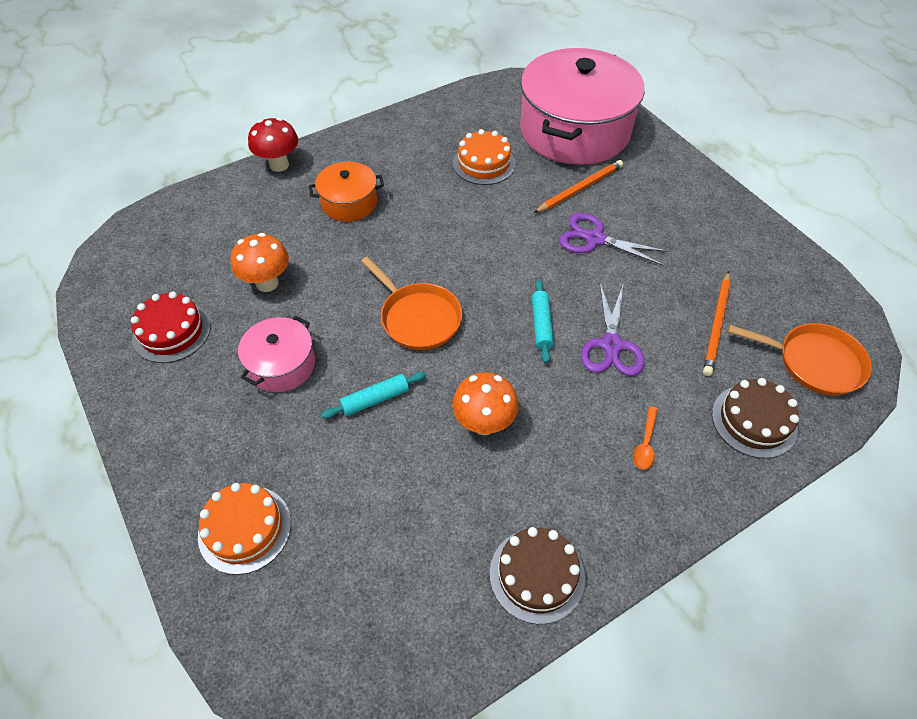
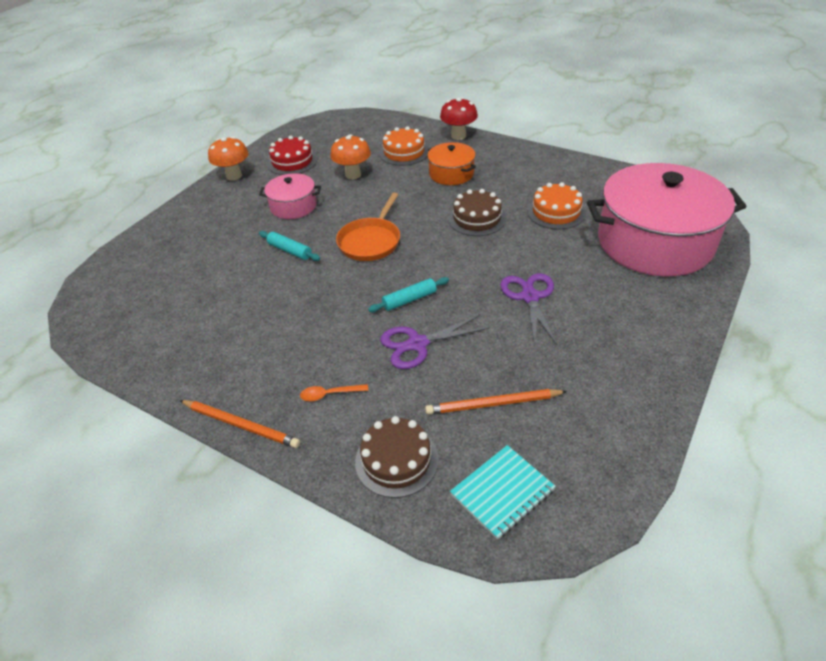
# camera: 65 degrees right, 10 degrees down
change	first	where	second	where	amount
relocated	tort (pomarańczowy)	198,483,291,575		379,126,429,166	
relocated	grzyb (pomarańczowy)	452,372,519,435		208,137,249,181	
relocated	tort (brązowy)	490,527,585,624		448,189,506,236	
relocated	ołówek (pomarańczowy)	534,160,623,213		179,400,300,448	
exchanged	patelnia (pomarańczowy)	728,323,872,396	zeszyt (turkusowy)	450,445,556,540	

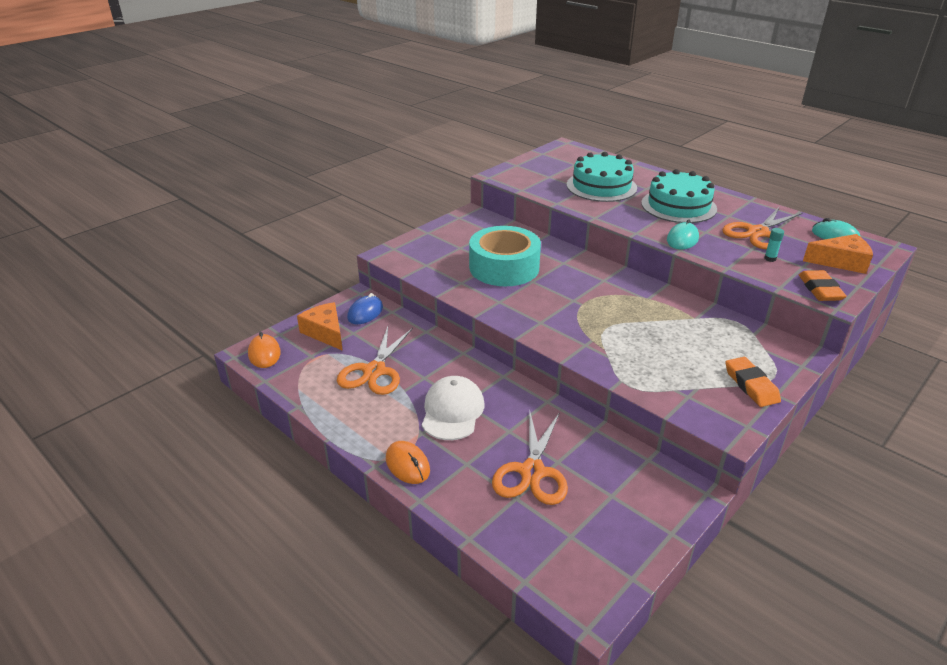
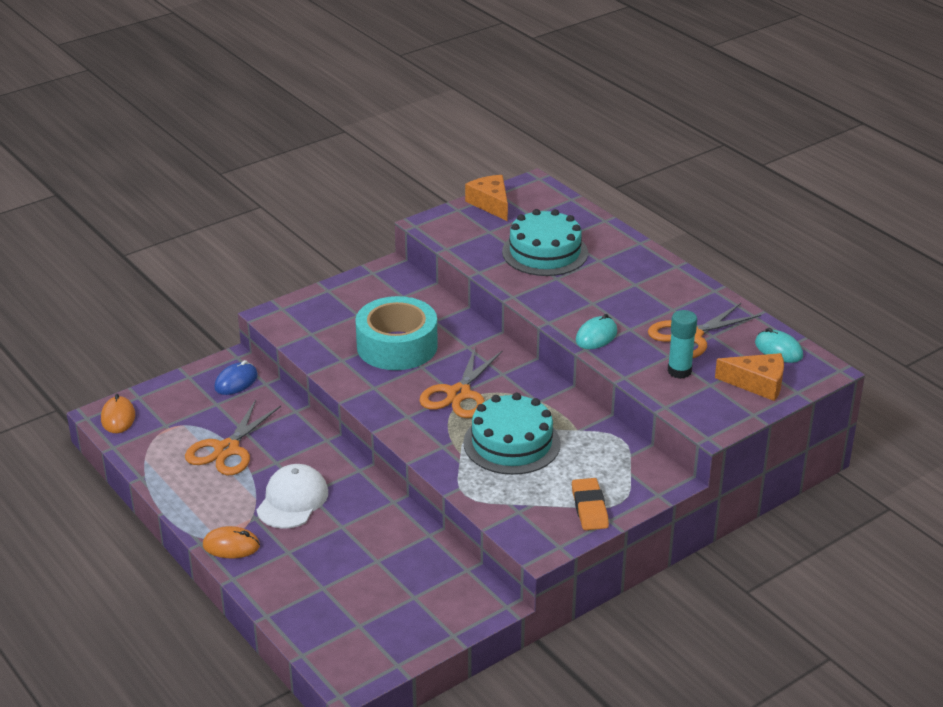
# camera: 10 degrees right, 0 degrees up
change	first	where	second	where	amount
relocated	ser (pomarańczowy)	297,302,343,351		465,175,508,221	
spun	myszka (pomarańczowy)	386,441,430,484		203,526,260,558	60 degrees counterclockwise
relocated	nożyczki (pomarańczowy)	492,409,568,505		419,346,502,418	
relocated	tort (turkusowy)	641,169,717,223		463,393,561,475	
size	klej w sztyfcie (turkusowy)	764,228,784,262		668,310,697,379	x1.83
missing	gumka do mazania (pomarańczowy)	799,270,847,301			

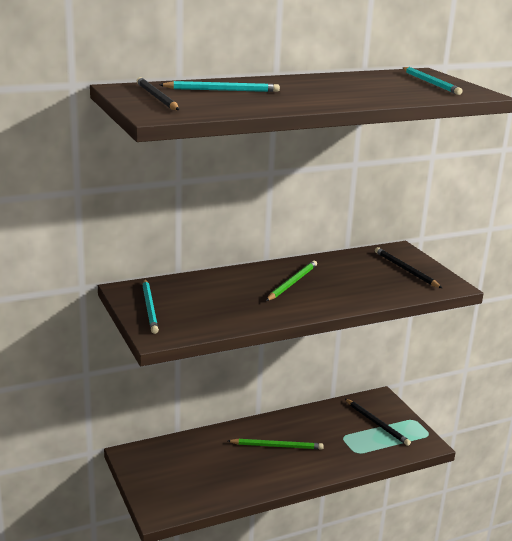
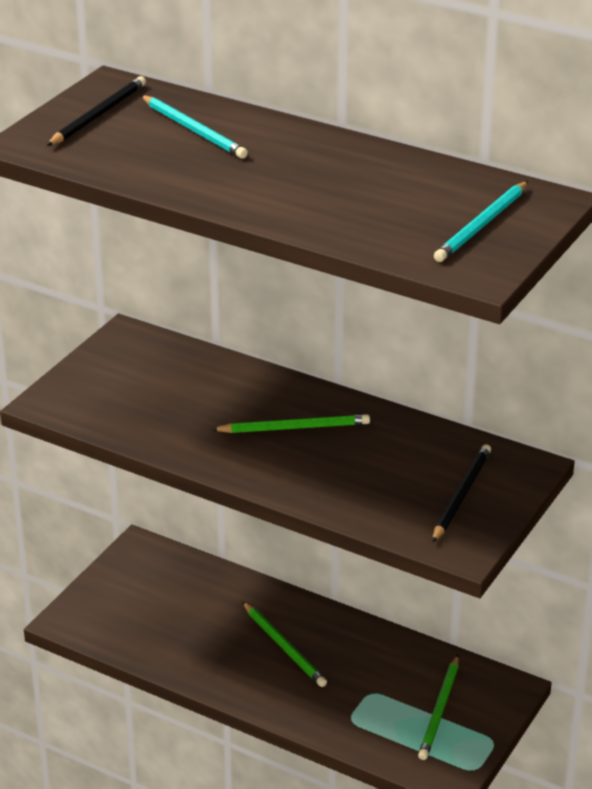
# camera: 55 degrees right, 10 degrees up
change	first	where	second	where	amount
missing	ołówek (turkusowy)	143,279,159,334			
colour	ołówek (czarny)	345,399,411,446	ołówek (zielony)	418,655,459,760	

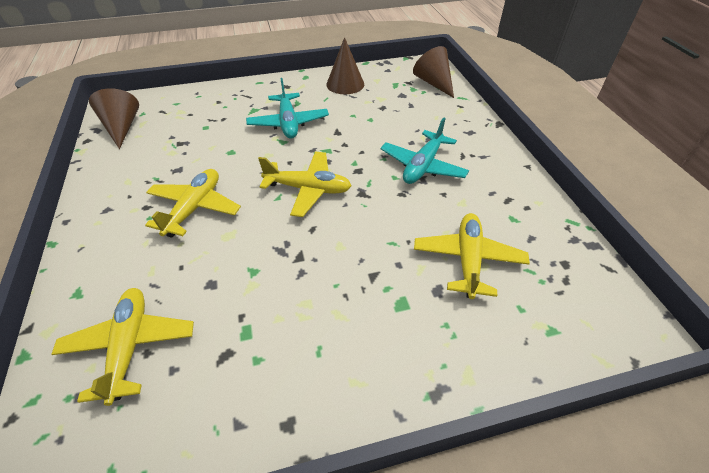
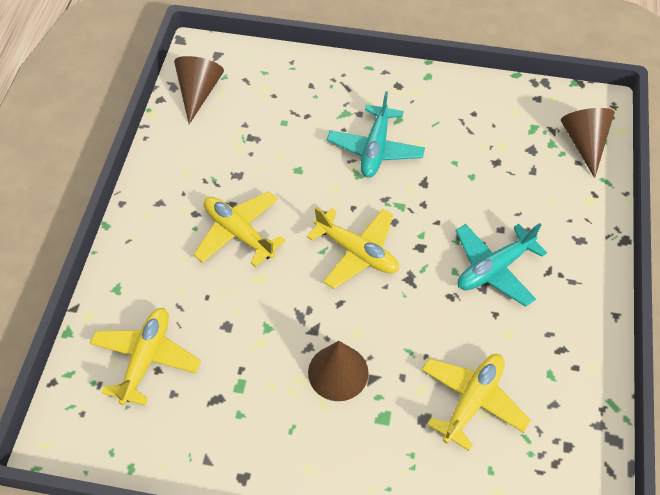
# camera: 25 degrees right, 10 degrees up
change	first	where	second	where	amount
spun	samolot (żółty)	145,169,241,237		193,191,286,267	90 degrees counterclockwise
relocated	stożek (brązowy)	326,37,364,94		308,341,369,401	

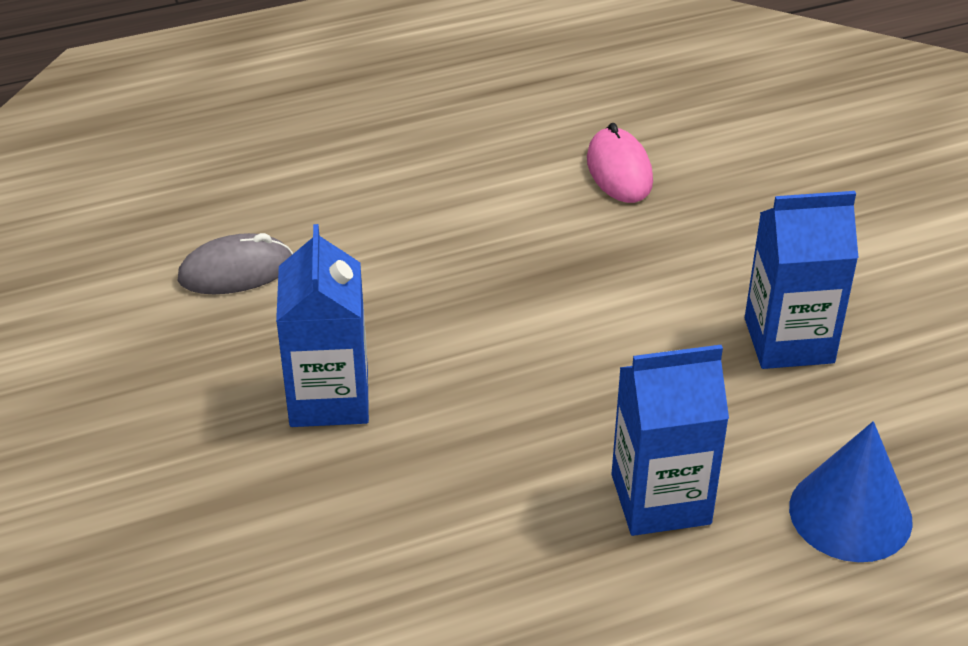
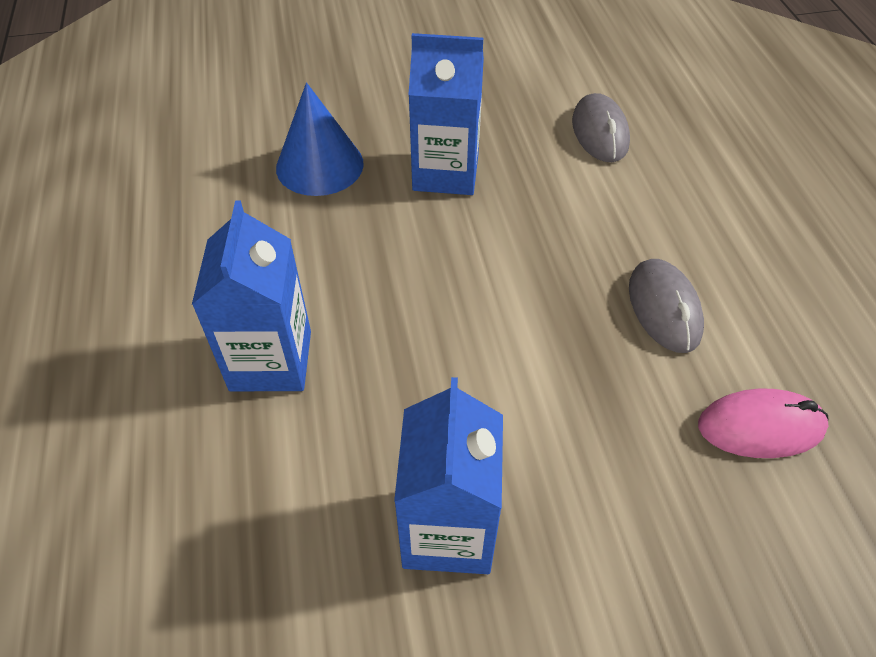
# camera: 100 degrees right, 10 degrees up
change	first	where	second	where	amount
relocated	stożek (niebieski)	789,421,913,562		276,82,364,196	
appeared			myszka (szary)	629,259,704,353	

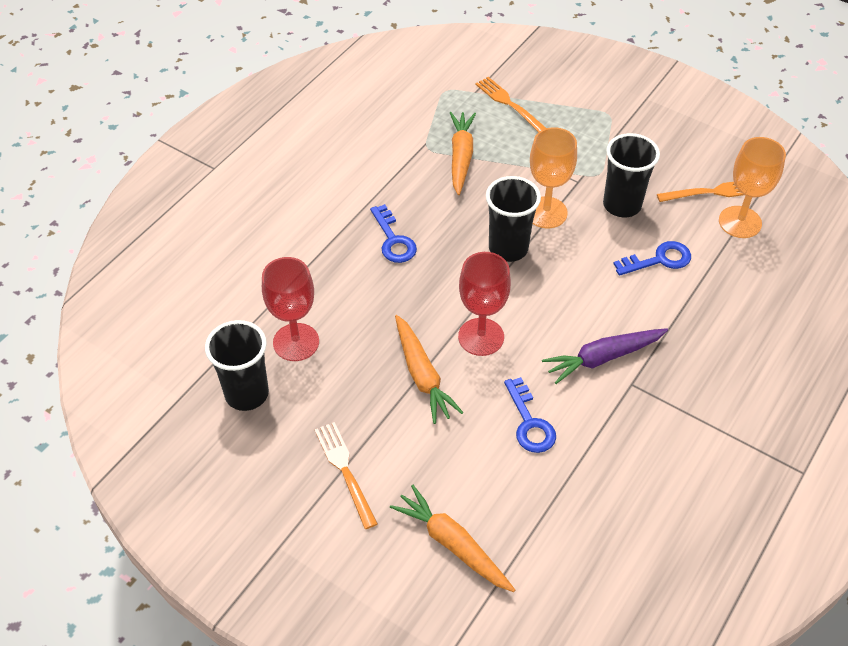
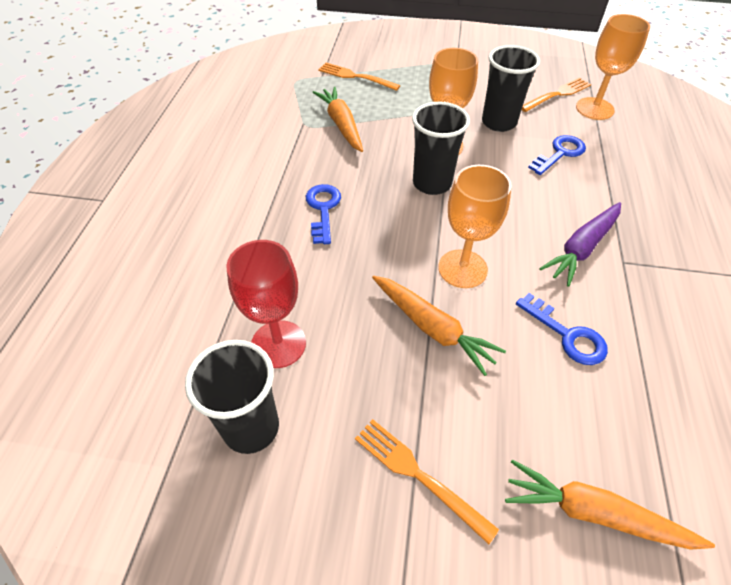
# camera: 25 degrees left, 0 degrees up
change	first	where	second	where	amount
spun	klucz (niebieski)	370,204,417,263		306,184,341,244	135 degrees counterclockwise
colour	kielich (czerwony)	458,252,511,356	kielich (pomarańczowy)	438,165,512,288	

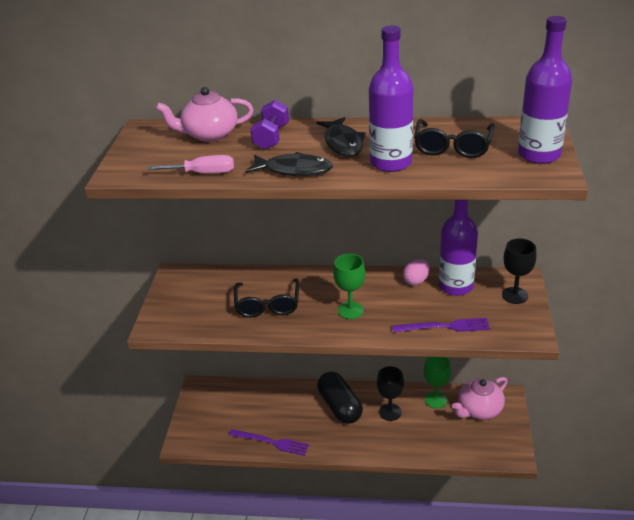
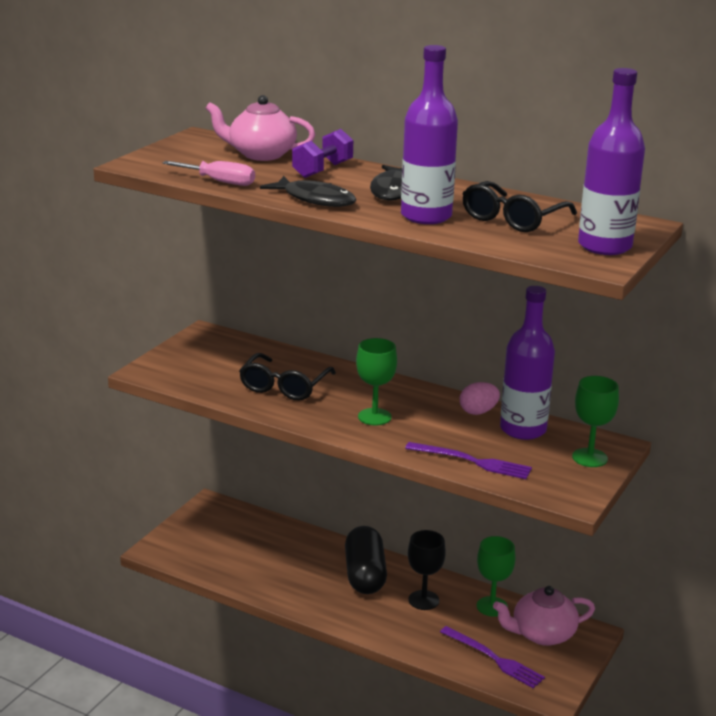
# camera: 20 degrees right, 10 degrees down
change	first	where	second	where	amount
relocated	widelec (fioletowy)	229,429,309,456		440,626,545,689	
colour	kielich (czarny)	502,238,537,304	kielich (zielony)	572,376,619,467	

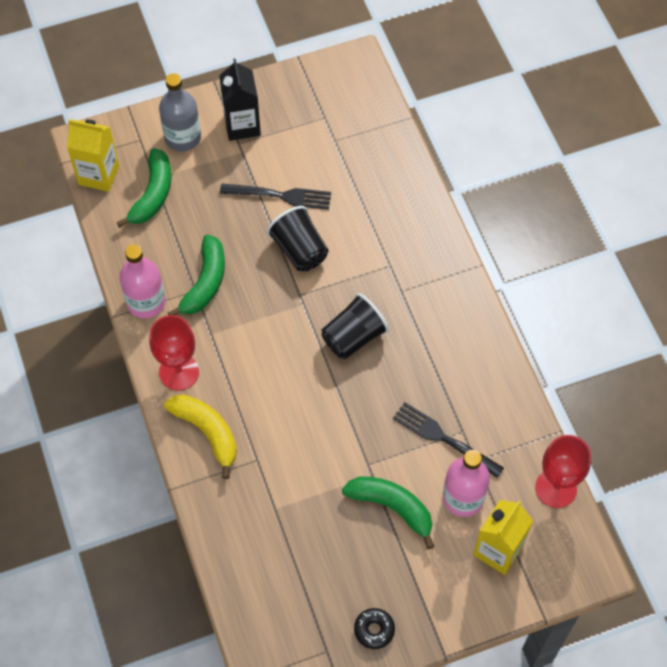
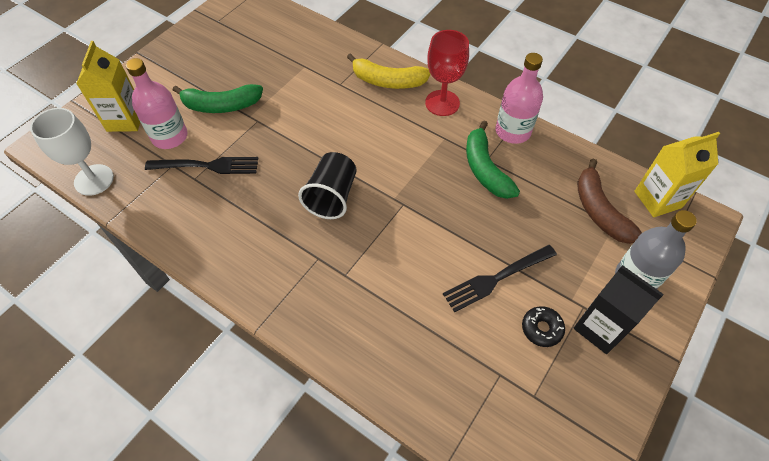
# camera: 145 degrees right, 5 degrees down
change	first	where	second	where	amount
colour	banan (zielony)	116,148,171,228	banan (brązowy)	577,159,642,244	
missing	szklanka (czarny)	267,206,329,271			
relocated	donut (czarny)	354,608,395,649		522,306,565,347	
colour	kielich (czerwony)	535,435,591,508	kielich (biały)	30,108,114,196	

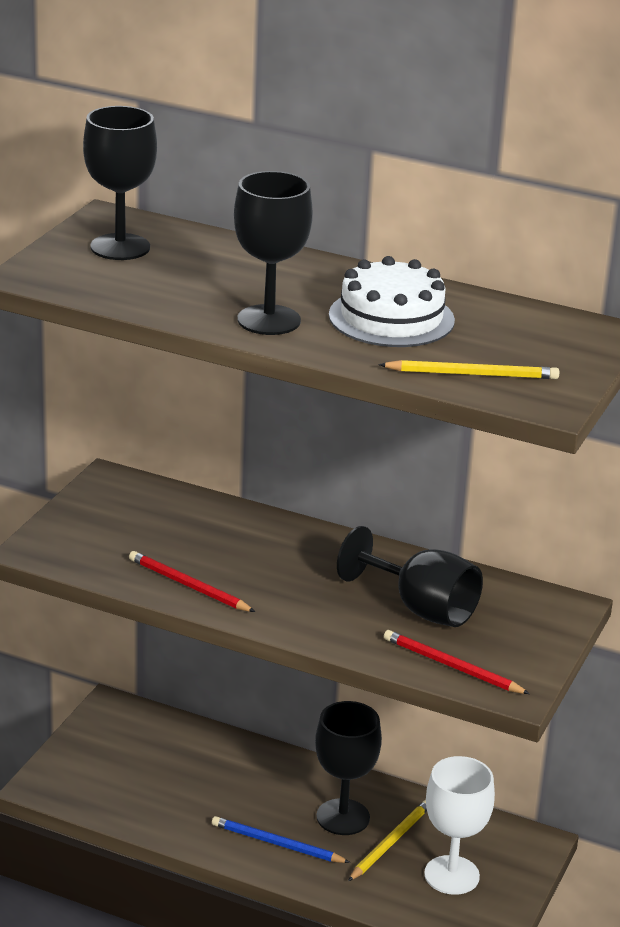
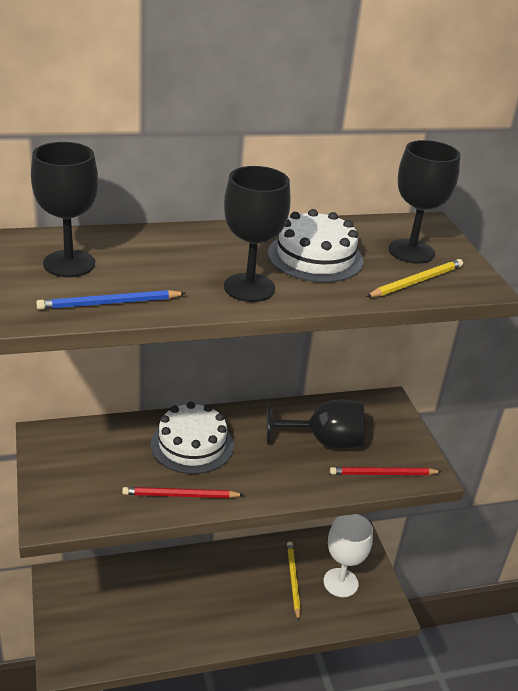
# camera: 40 degrees left, 5 degrees up
change	first	where	second	where	amount
relocated	ołówek (niebieski)	212,816,350,863		36,290,186,310	
relocated	kielich (czarny)	315,701,382,835		388,140,460,264	
appeared			tort (biały)	151,402,234,474	

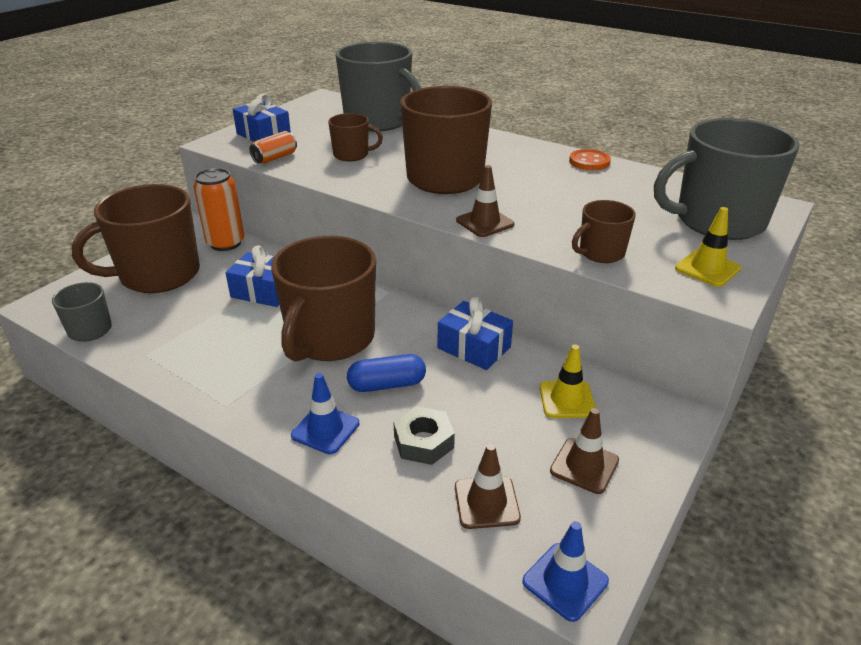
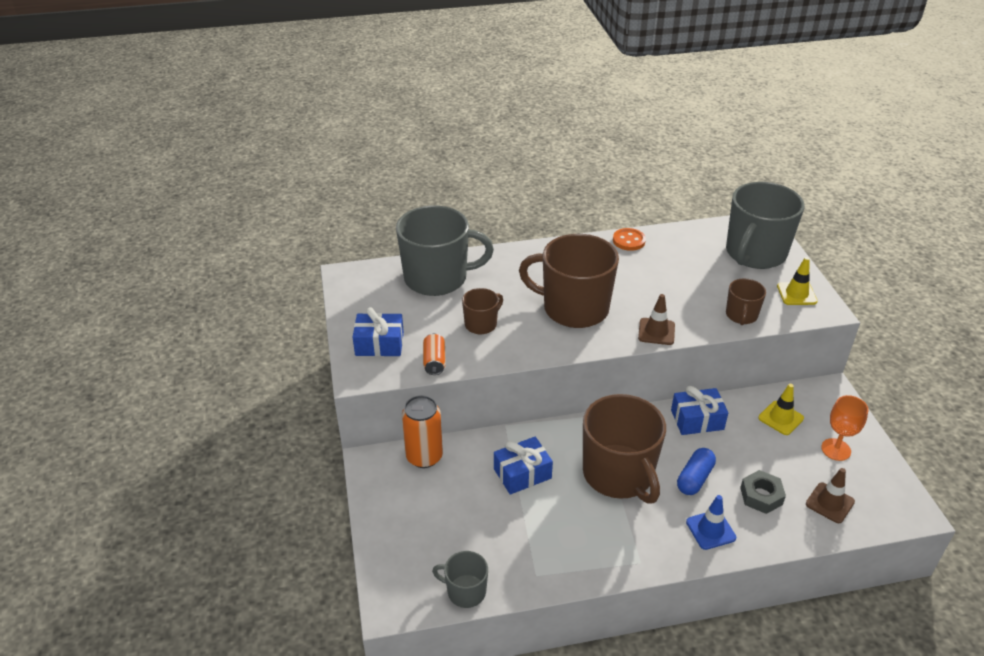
# camera: 45 degrees left, 5 degrees up
change	first	where	second	where	amount
missing	kubek (brązowy)	72,184,200,293			
missing	pachołek (niebieski)	522,521,609,622			
exchanged	pachołek (brązowy)	550,408,619,494	kielich (pomarańczowy)	821,395,868,461	

